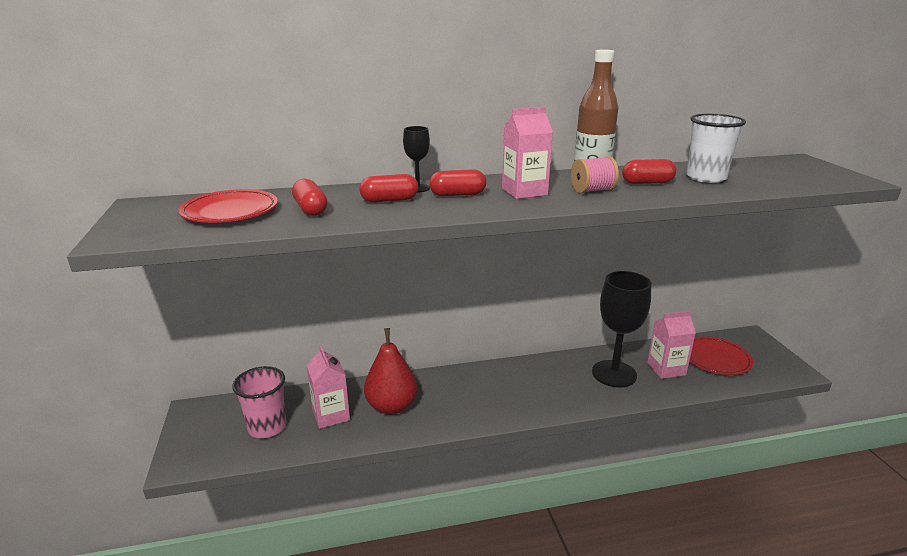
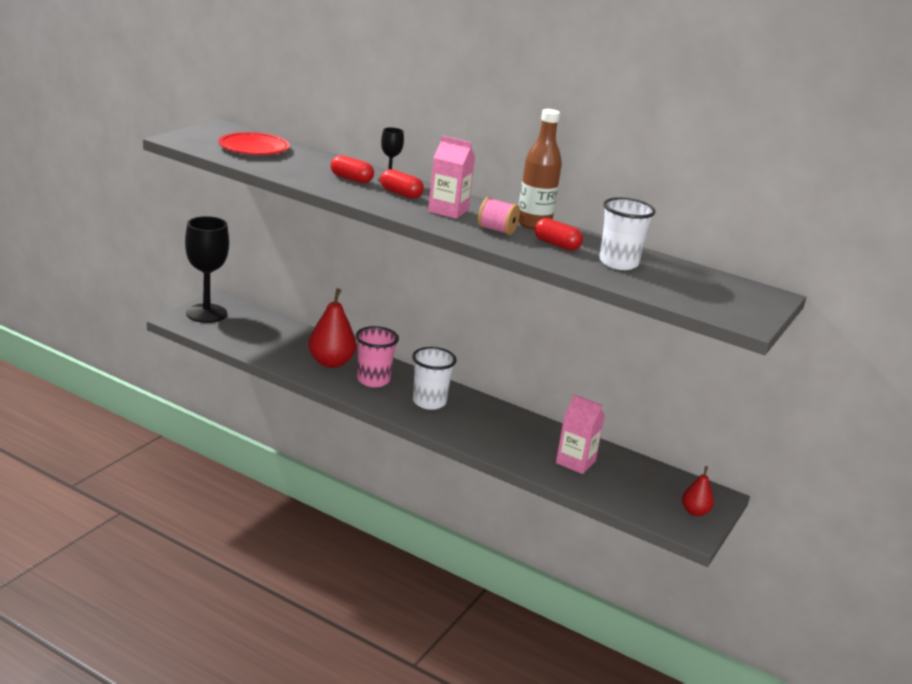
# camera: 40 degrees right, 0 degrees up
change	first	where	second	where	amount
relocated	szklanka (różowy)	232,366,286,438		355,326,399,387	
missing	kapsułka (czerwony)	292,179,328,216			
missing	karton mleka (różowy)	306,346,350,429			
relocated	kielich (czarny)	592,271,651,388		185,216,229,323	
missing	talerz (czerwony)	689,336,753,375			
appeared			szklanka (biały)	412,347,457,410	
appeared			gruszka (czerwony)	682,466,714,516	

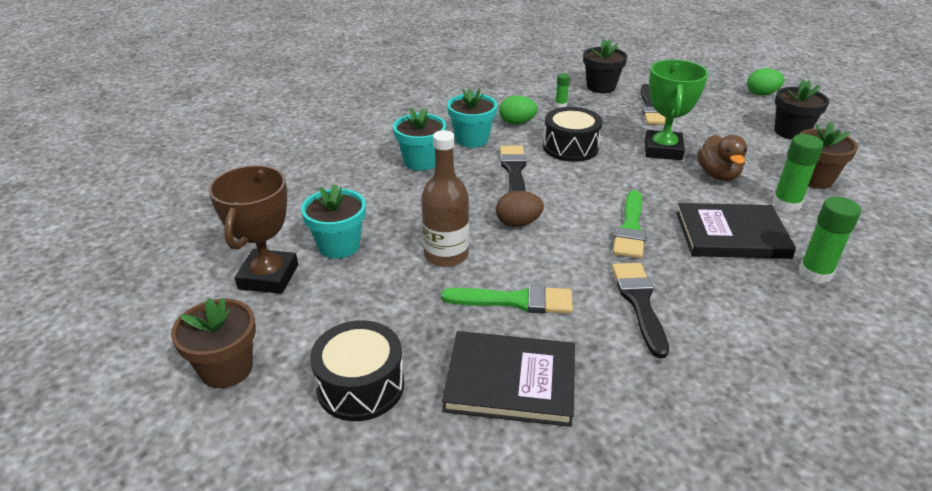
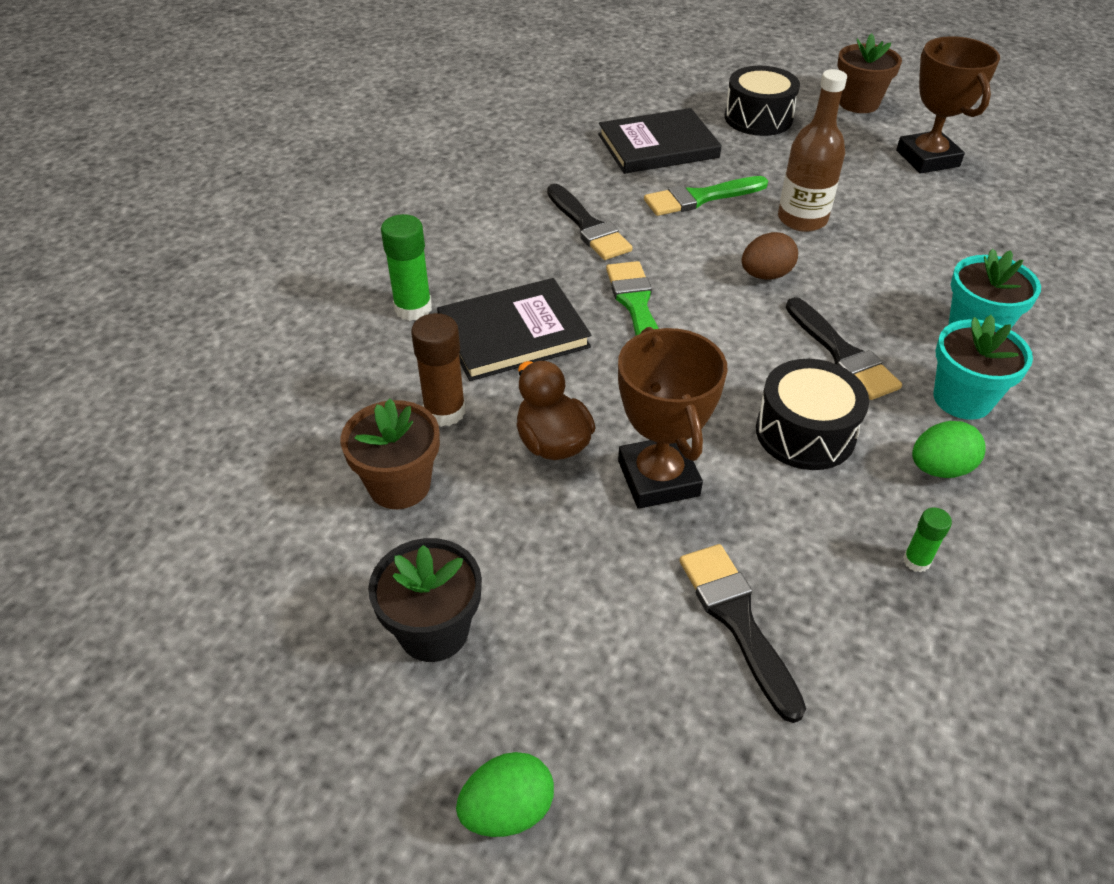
# camera: 155 degrees right, 10 degrees up
change	first	where	second	where	amount
missing	doniczka (turkusowy)	301,184,366,259			
missing	doniczka (czarny)	583,39,628,93			
colour	puchar (zielony)	645,60,708,160	puchar (brązowy)	618,327,728,509	
colour	klej w sztyfcie (zielony)	772,134,824,212	klej w sztyfcie (brązowy)	411,313,466,427	

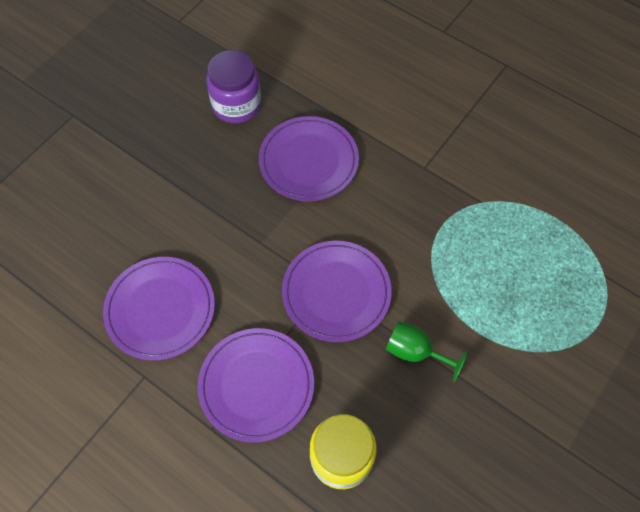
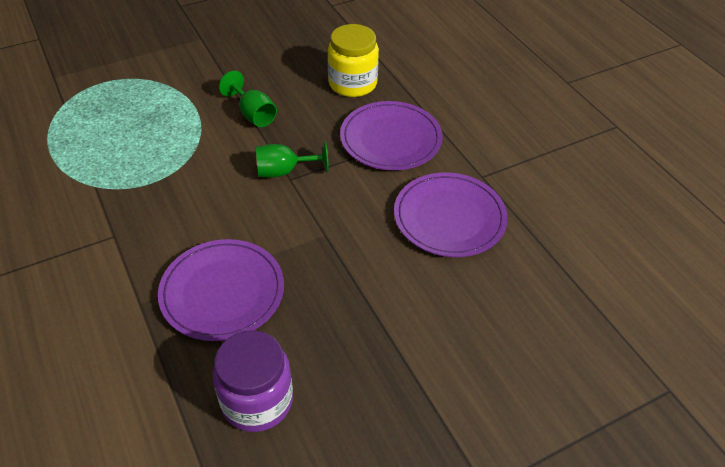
# camera: 155 degrees left, 15 degrees down
change	first	where	second	where	amount
exchanged	talerz (fioletowy)	282,241,392,342	kielich (zielony)	256,141,329,178	

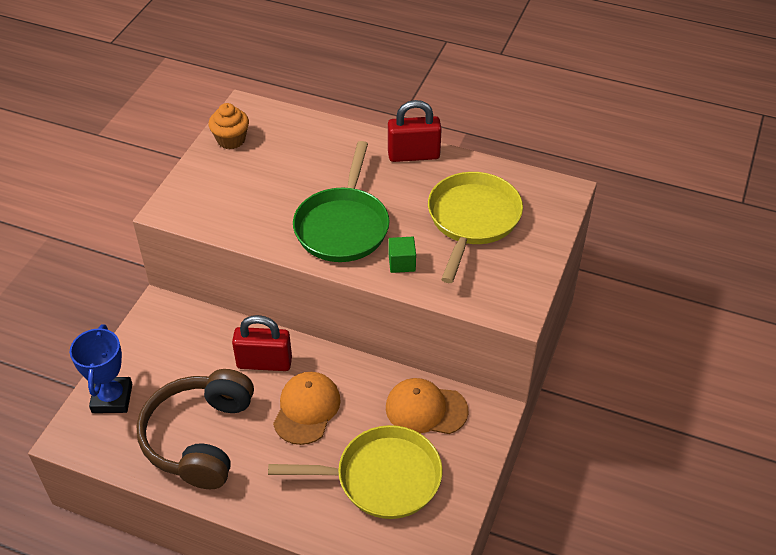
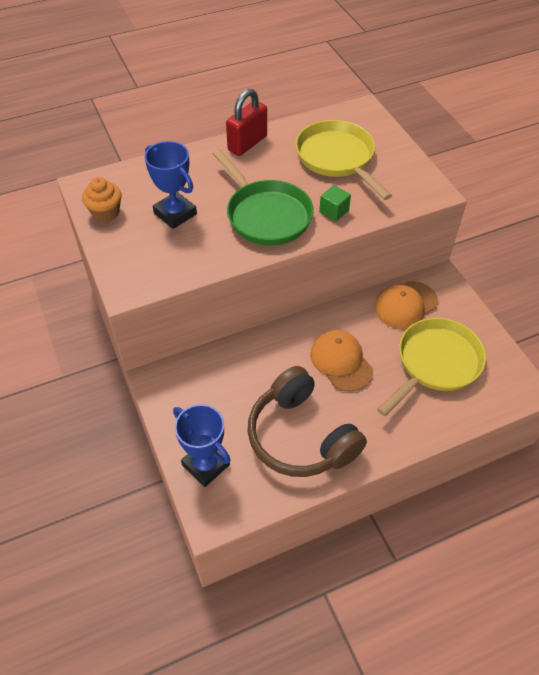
# camera: 45 degrees left, 5 degrees up
change	first	where	second	where	amount
missing	kłódka (czerwony)	232,315,292,371			
appeared			puchar (niebieski)	144,141,197,229	

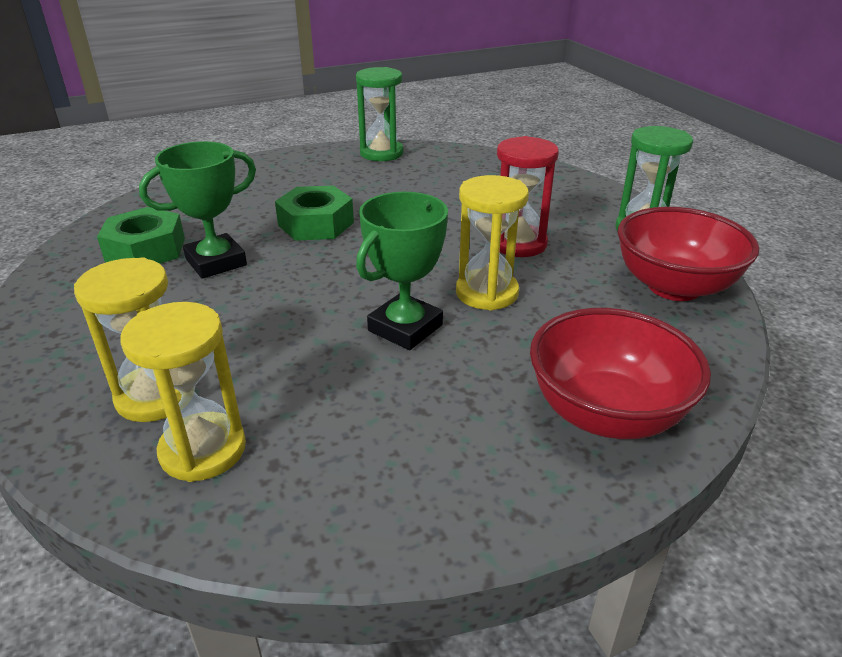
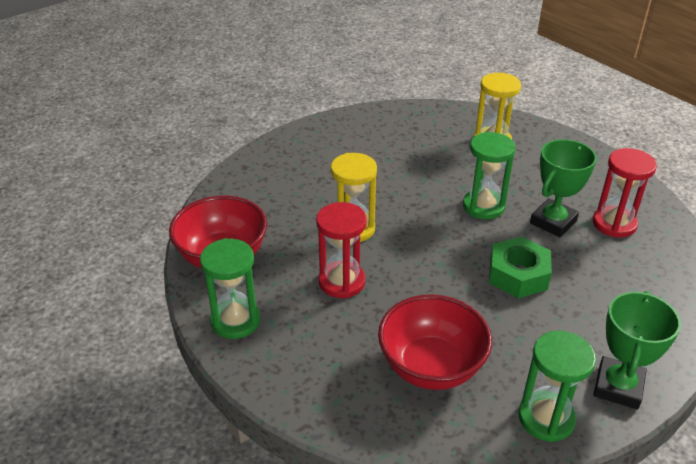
# camera: 165 degrees right, 5 degrees up
change	first	where	second	where	amount
exchanged	nakrętka (zielony)	97,207,185,264	klepsydra (czerwony)	593,148,657,238	
missing	klepsydra (żółty)	120,302,246,482			
relocated	puchar (zielony)	356,192,448,350		594,291,681,409	
relocated	miska (czerwony)	530,308,711,439		378,294,492,390	
appeared			klepsydra (zielony)	463,132,515,219	

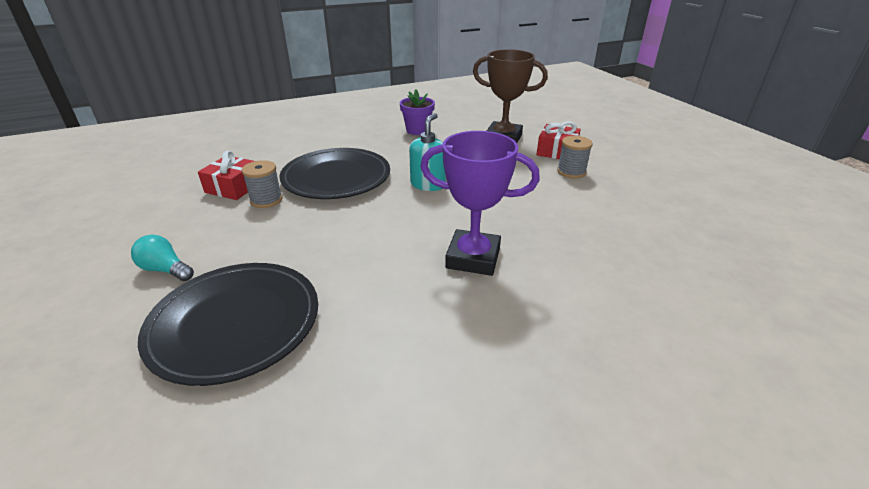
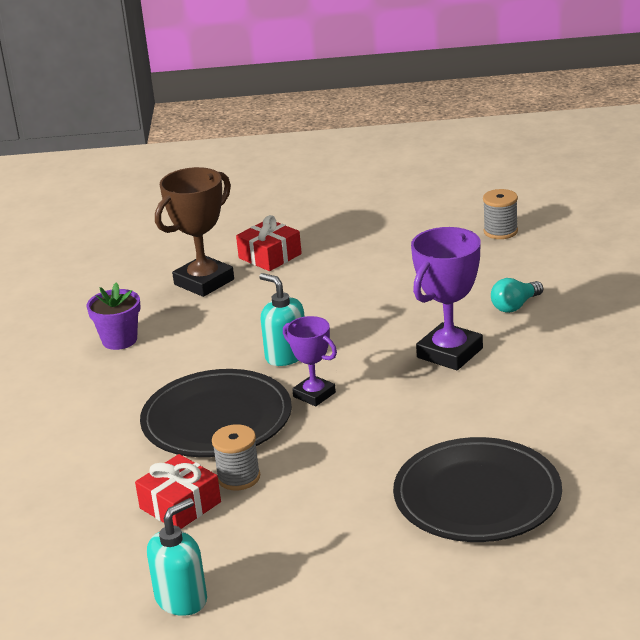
# camera: 65 degrees left, 5 degrees down
change	first	where	second	where	amount
relocated	żarówka (turkusowy)	131,235,194,281		491,278,543,313	
relocated	szpulka (szary)	557,136,593,179		483,189,518,239	
appeared			dozownik mydła (turkusowy)	147,498,207,616	
appeared			puchar (fioletowy)	283,316,337,406	

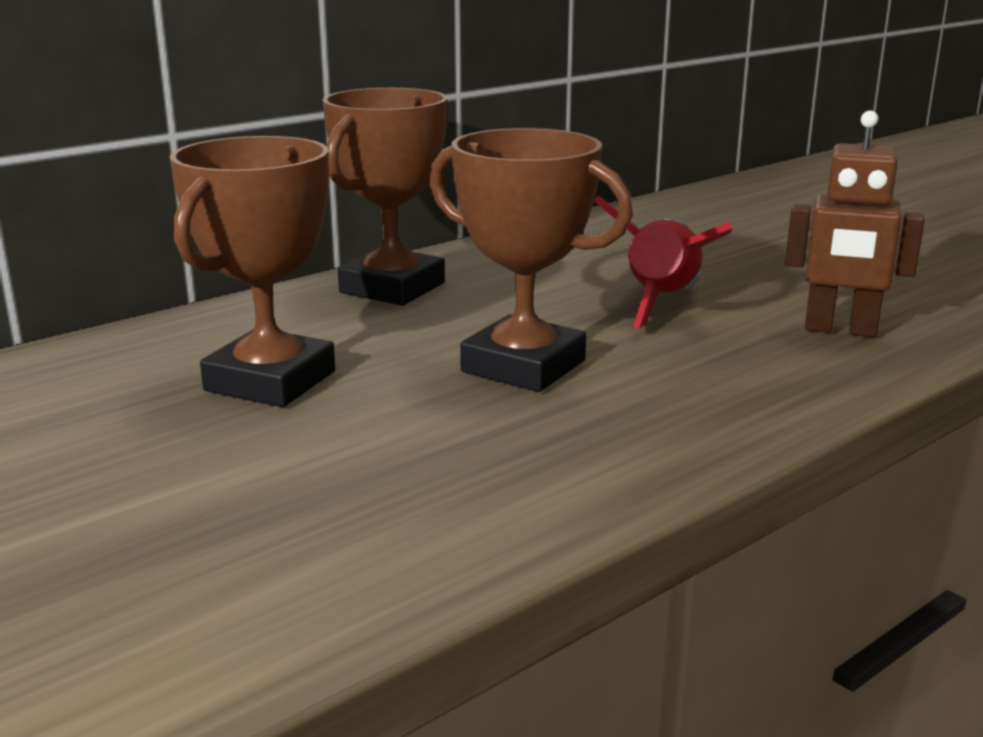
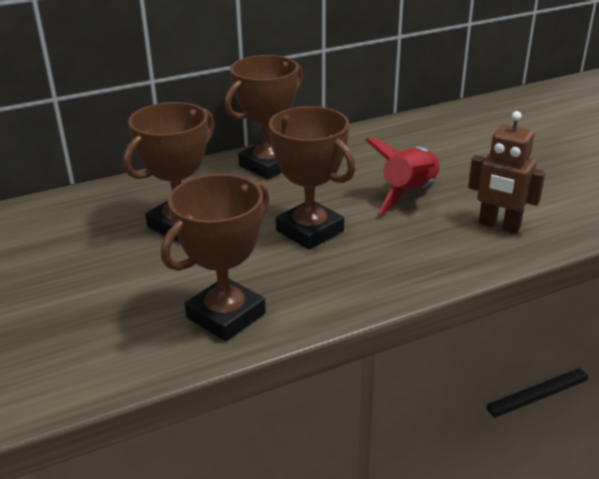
# camera: 15 degrees right, 10 degrees up
change	first	where	second	where	amount
appeared			puchar (brązowy)	161,174,270,341	

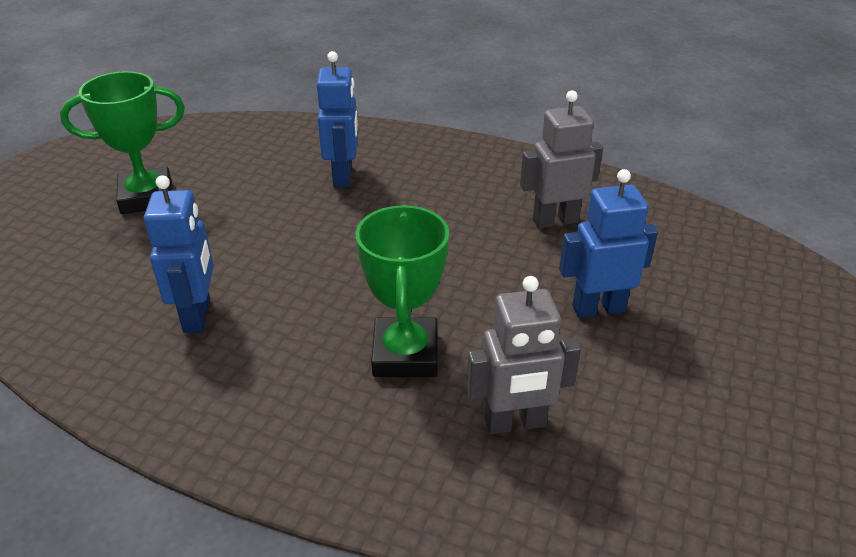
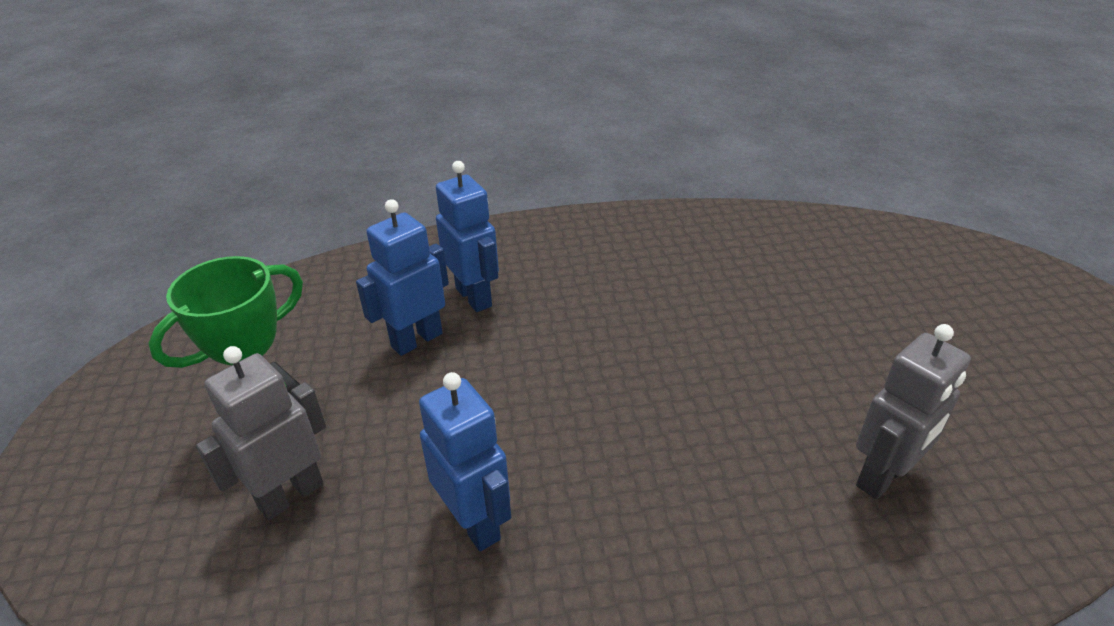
# camera: 30 degrees left, 0 degrees up
change	first	where	second	where	amount
missing	puchar (zielony)	355,205,449,377			
relocated	robot (szary)	520,90,603,229		196,346,326,520	
relocated	robot (niebieski)	559,169,658,318		356,199,449,356	

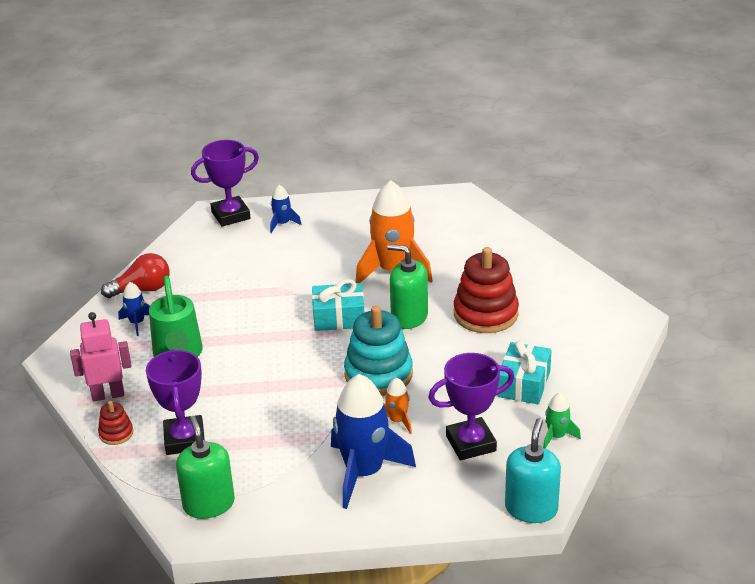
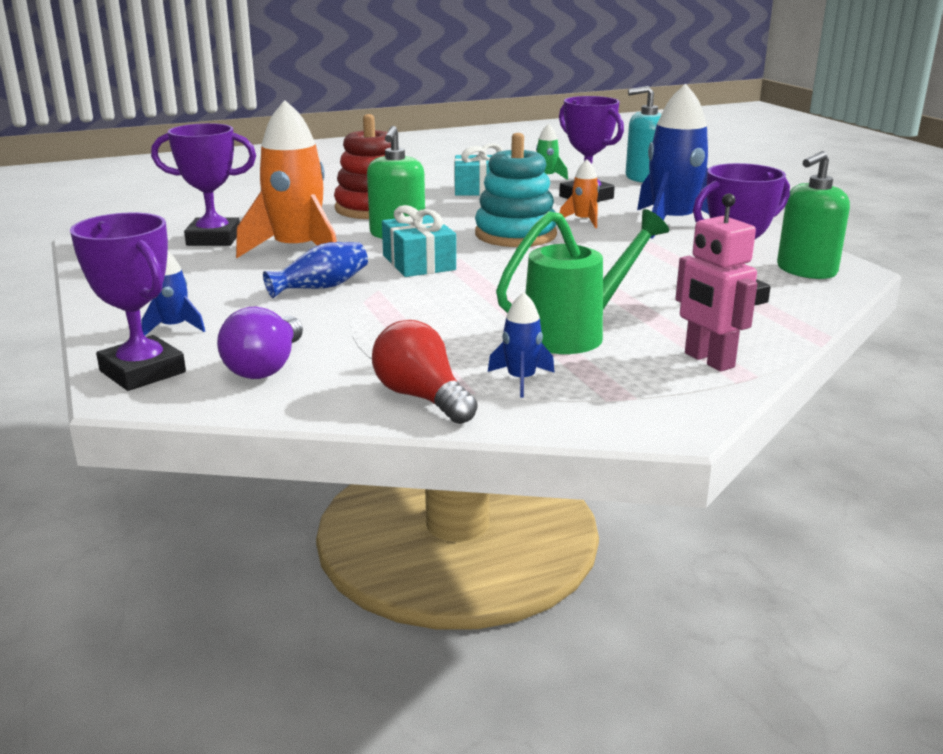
# camera: 110 degrees left, 10 degrees down
change	first	where	second	where	amount
missing	zabawka nakładanka (czerwony)	98,401,133,445			
appeared			puchar (fioletowy)	151,123,256,246	
appeared			żarówka (fioletowy)	217,307,303,379	
appeared			wazon (niebieski)	263,242,368,298	

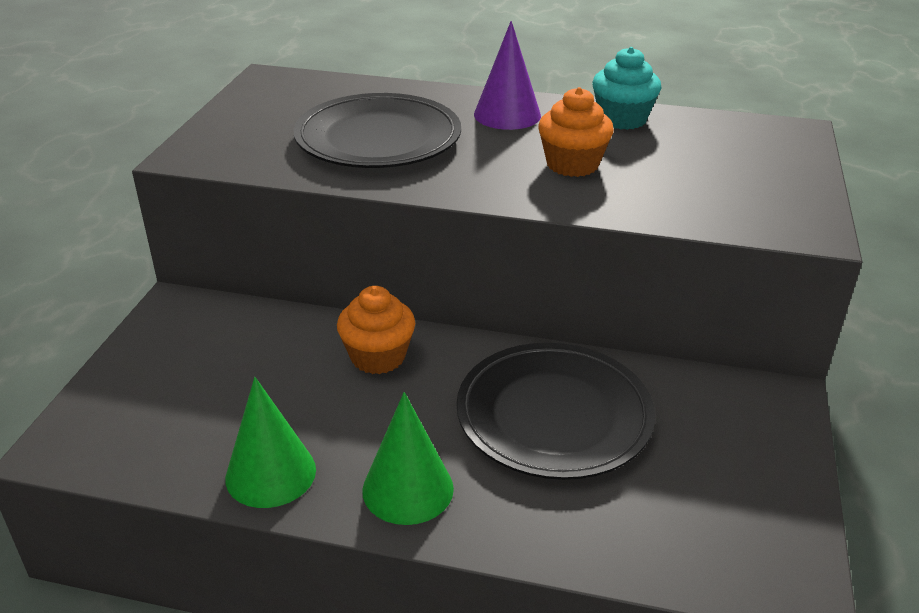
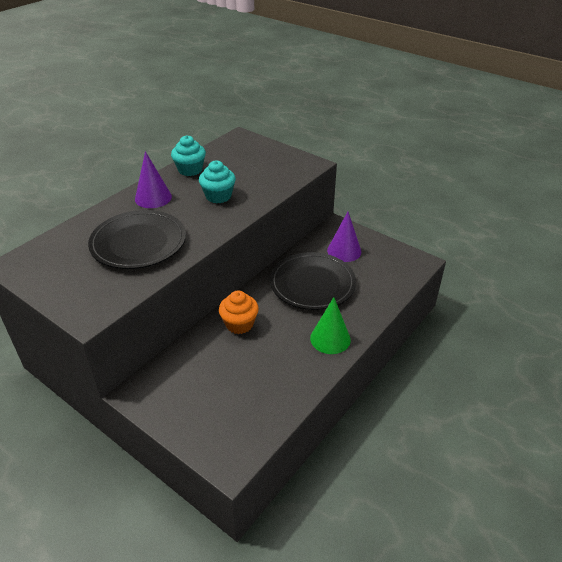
# camera: 65 degrees left, 5 degrees up
change	first	where	second	where	amount
missing	stożek (zielony)	225,377,316,508			
colour	muffinka (pomarańczowy)	538,87,614,177	muffinka (turkusowy)	199,160,236,203	
appeared			stożek (fioletowy)	327,212,361,262	

